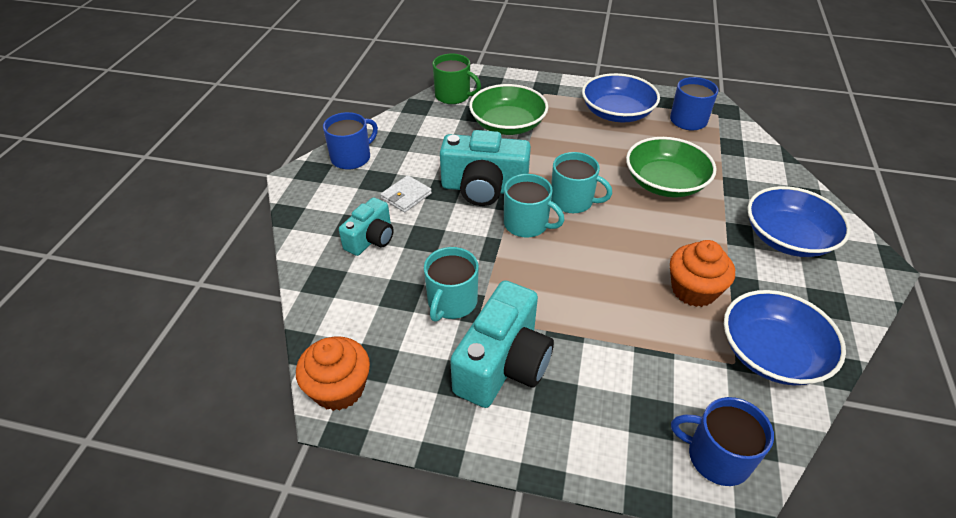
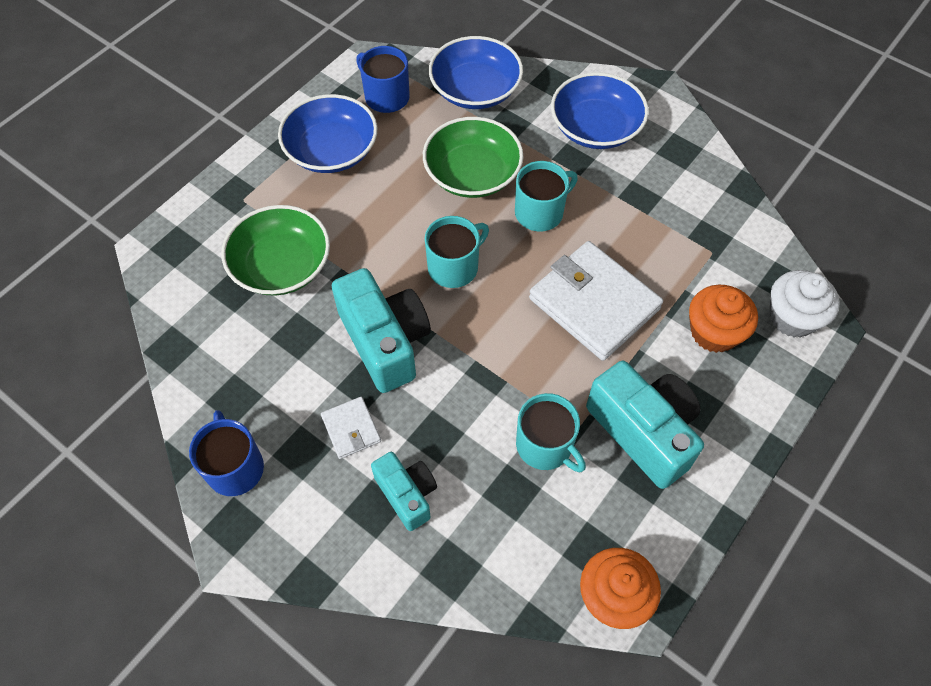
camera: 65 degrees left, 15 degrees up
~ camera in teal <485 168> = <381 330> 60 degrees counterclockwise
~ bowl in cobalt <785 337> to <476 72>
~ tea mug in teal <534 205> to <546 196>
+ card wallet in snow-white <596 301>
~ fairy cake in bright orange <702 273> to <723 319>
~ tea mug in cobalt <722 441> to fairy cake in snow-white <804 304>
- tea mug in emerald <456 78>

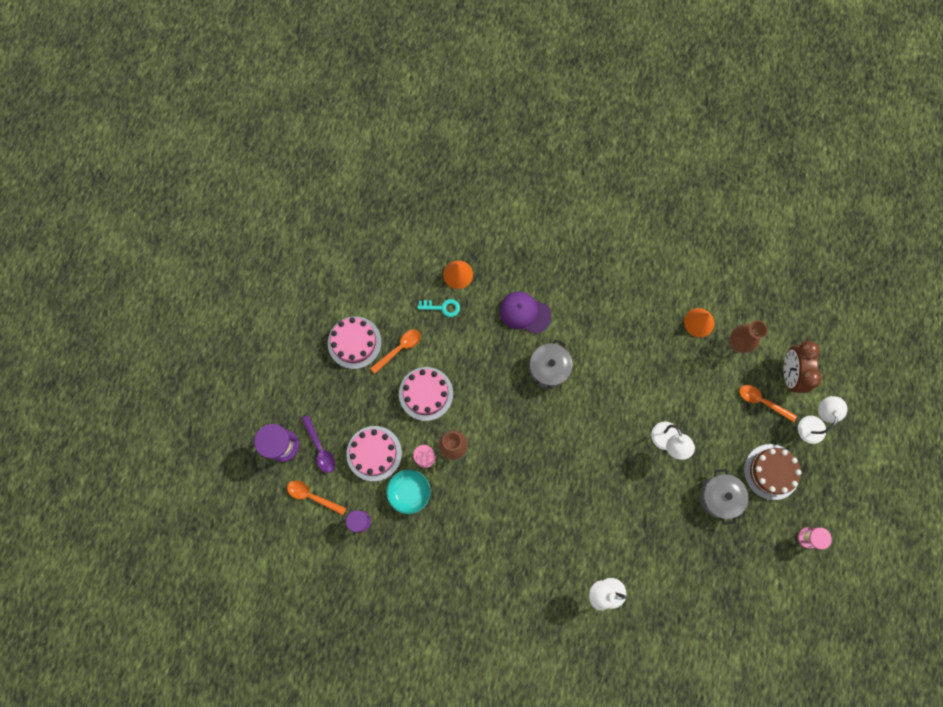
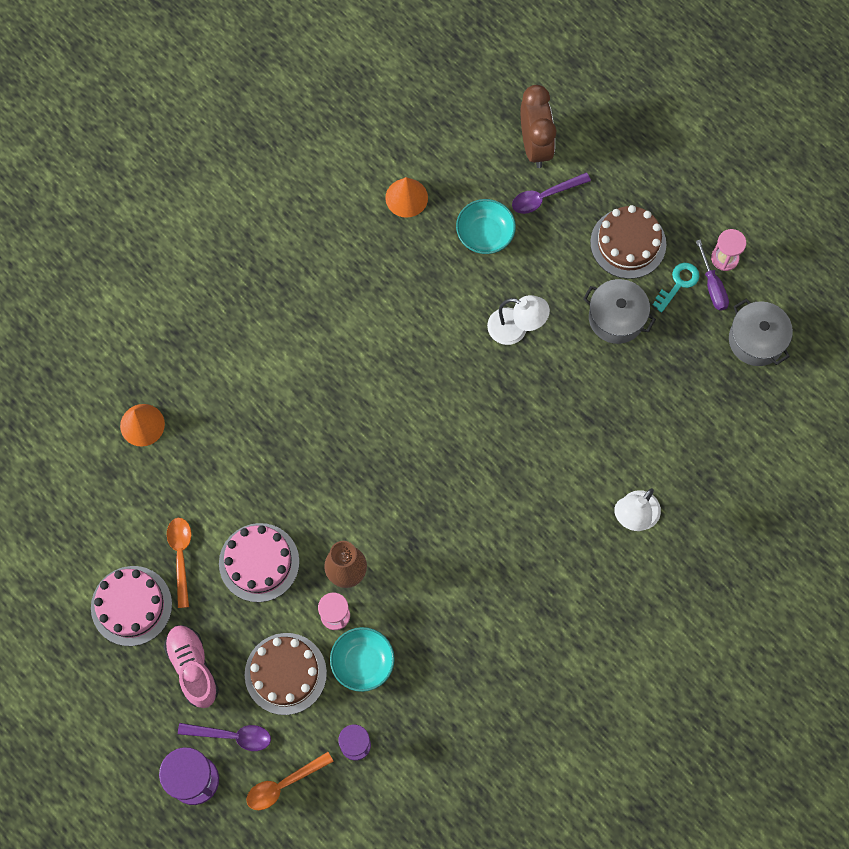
camera: 55 degrees left, 5 degrees down
+ lace-up shoe in rosy <191 666>
~ cake in rosy <374 453> to cake in brown <286 674>
+ bowl in teal <486 226>
~ teaspoon in bright orange <768 403> to teaspoon in purple <551 193>
~ clock in brown <802 367> = <539 126> 135 degrees counterclockwise
~ latchkey in teal <438 308> to <676 287>
+ hand screwdriver in purple <712 275>
~ stockpot in ash-grey <551 365> to <761 332>
- cap in purple <526 313>
- vase in brown <748 337>
- reading lamp in snow-white <822 420>

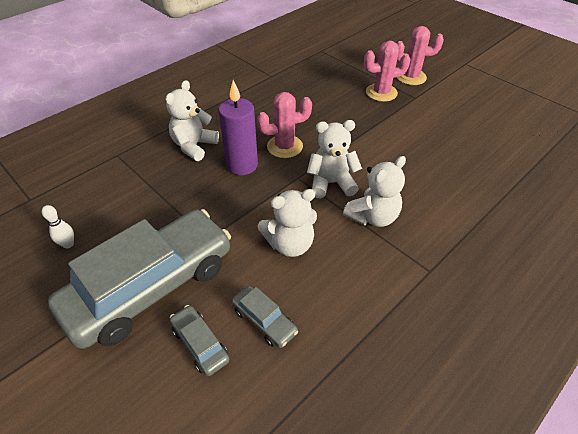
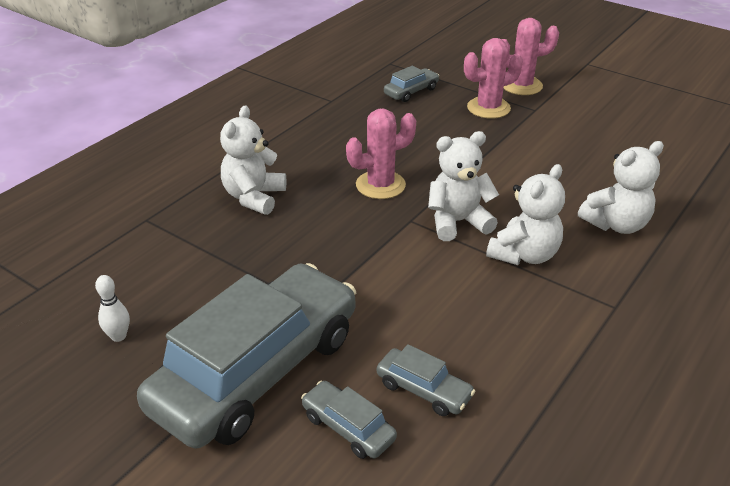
camera: 10 degrees left, 10 degrees down
+ car in ash-grey <411 84>
~ teddy bear in snow-white <287 223> to <621 187>
- pillar candle in purple <238 127>

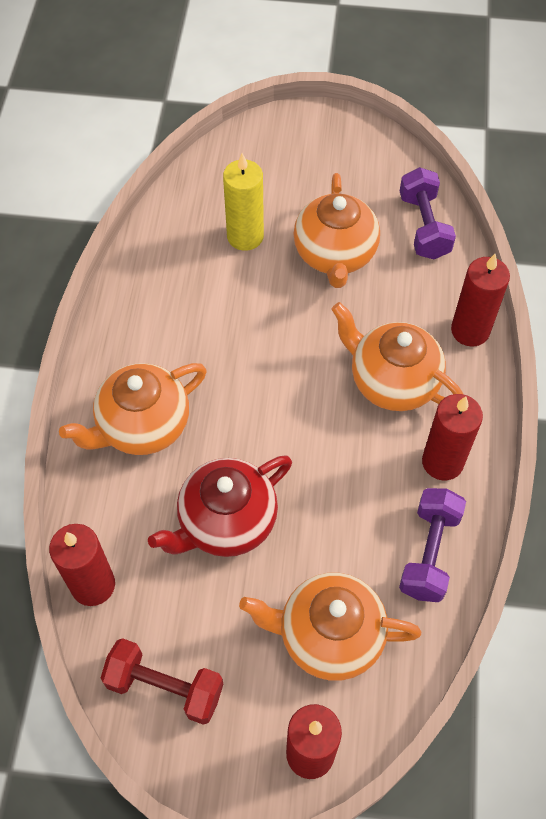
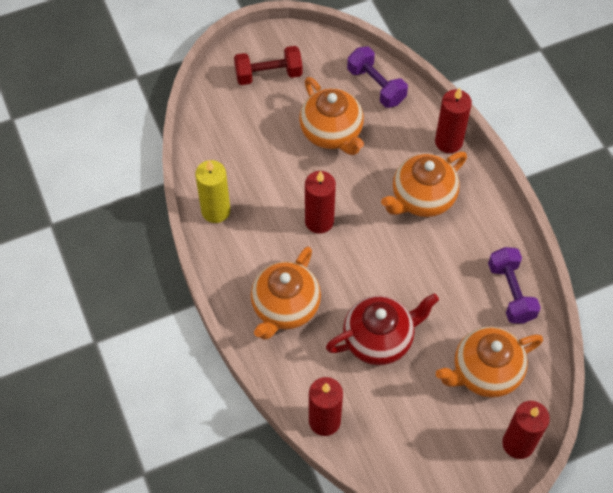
camera: 30 degrees left, 0 degrees up
~ pillar candle in golden <243 202> to <212 191>
~ free weight in scarlet <162 681> to <268 65>
~ pillar candle in scarlet <452 437> to <320 202>
~ china teapot in scarlet <220 506> = <382 329> 135 degrees counterclockwise
~ china teapot in bright orange <397 356> = <424 184> 45 degrees counterclockwise

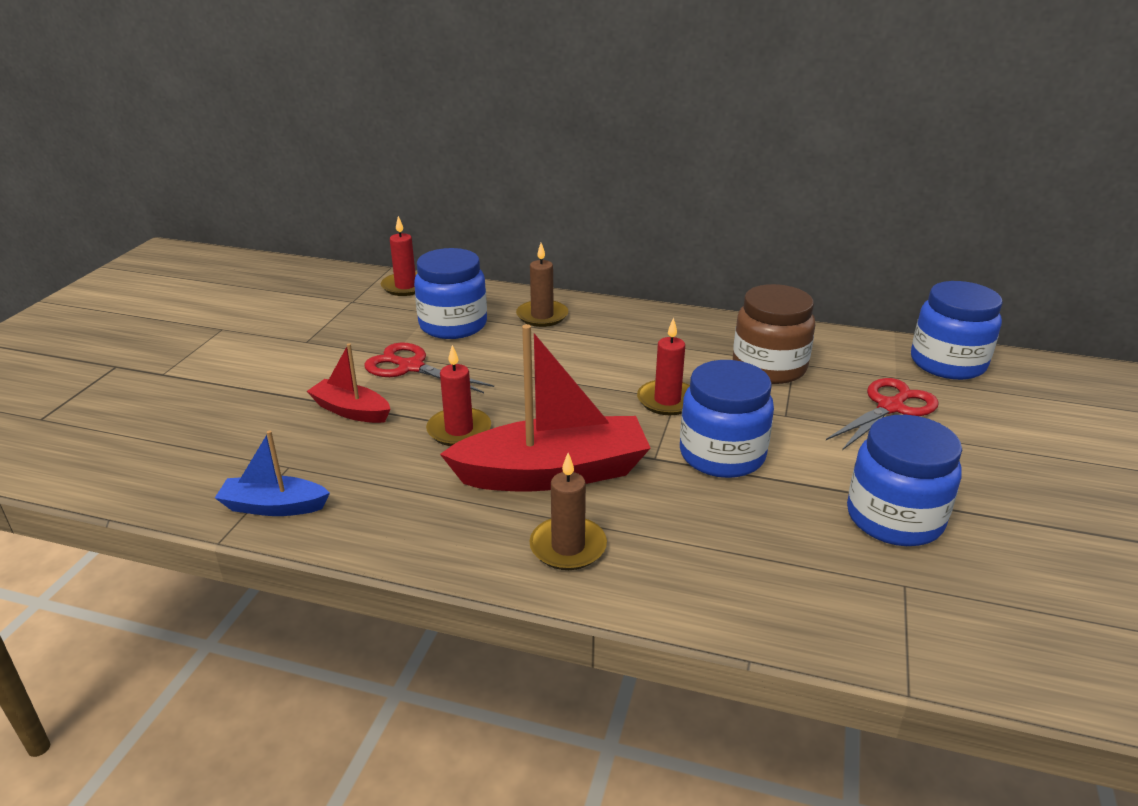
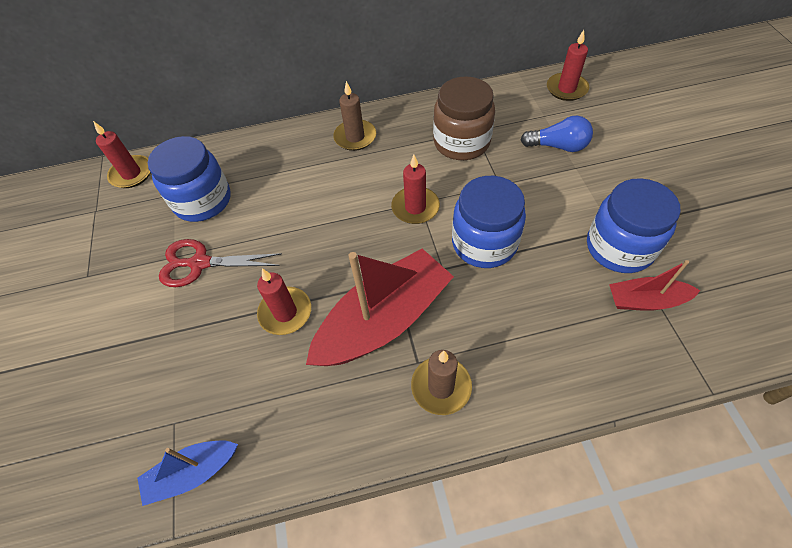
camera: 25 degrees left, 25 degrees up
~ pillar candle in brown <542 285> to <354 116>
~ pair of scissors in scarlet <882 414> to lightbulb in cobalt <556 134>
~ jar in cobalt <957 330> to pillar candle in scarlet <568 65>
~ sailboat in scarlet <348 383> to <655 285>

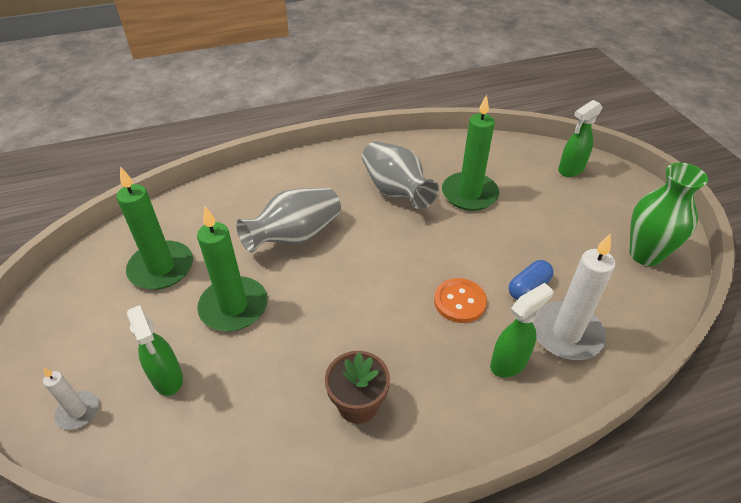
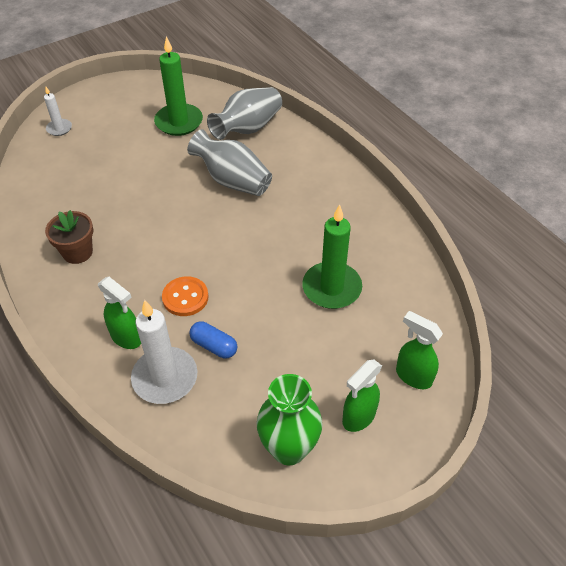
camera: 75 degrees right, 5 degrees up
~ vase in ash-grey <400 175> to <244 113>
~ spray cleaner in emerald <155 350> to <362 396>
- pillar candle in emerald <232 268>

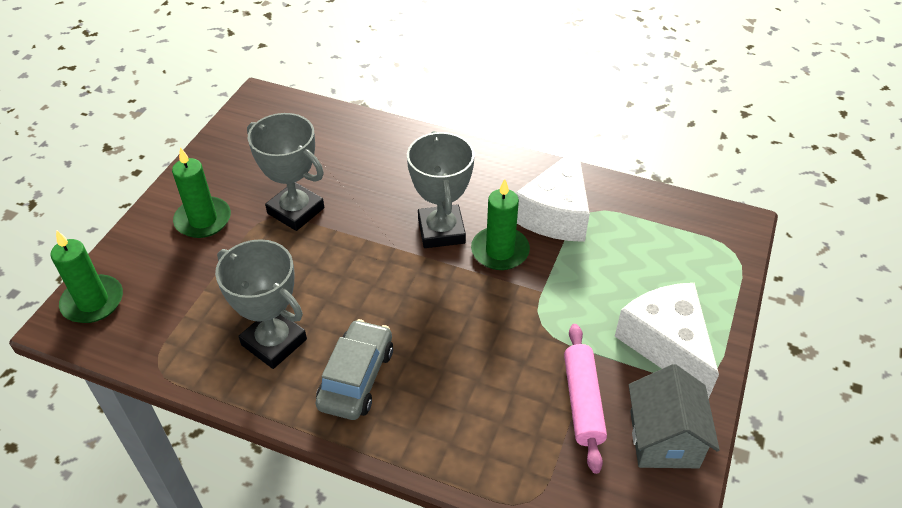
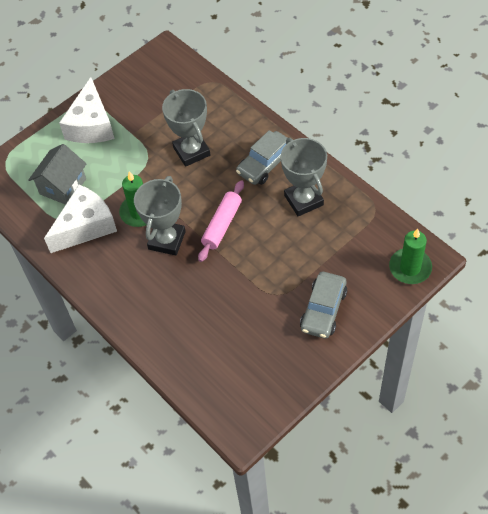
camera: 150 degrees left, 10 degrees up
~ house in ash-grey <674 416> to <57 174>
~ prize cup in ash-grey <285 172> to <186 128>
~ rolling pin in rosy <585 399> to <221 221>
~ pillar candle in emerald <201 192> to car in ash-grey <323 305>

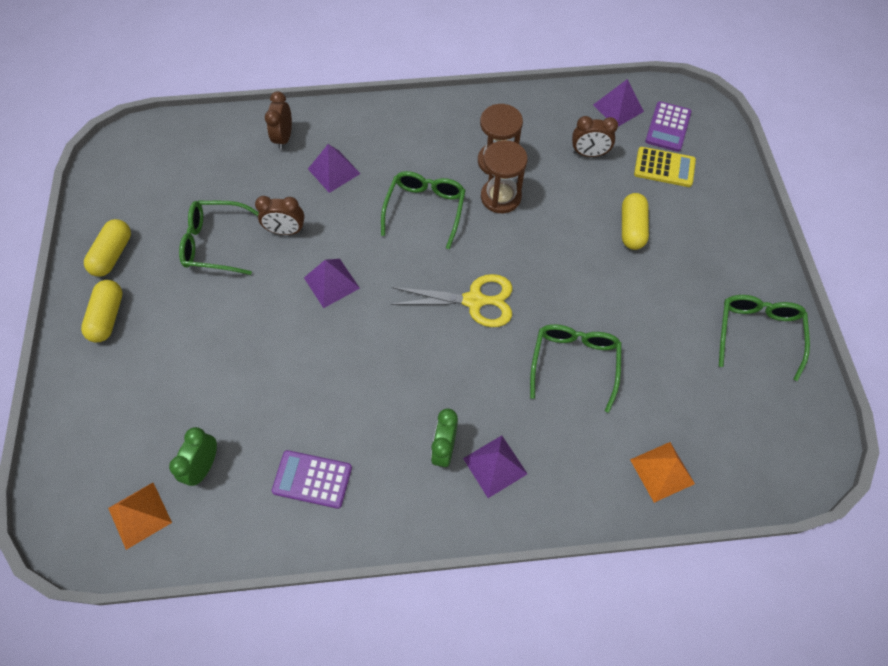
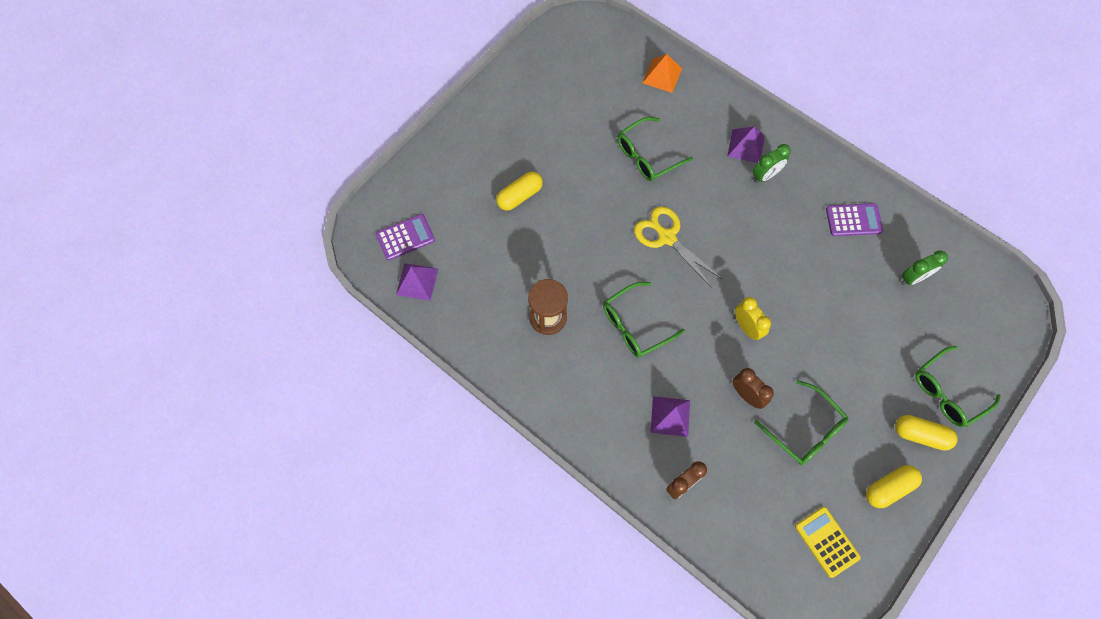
camera: 135 degrees left, 5 degrees up
~ pyramid shape in purple <332 283> to clock in golden <753 318>
~ calculator in golden <665 167> to <828 542>
~ calculator in purple <312 479> = <854 219> 60 degrees counterclockwise
~ pill in golden <102 311> = <926 433> 60 degrees clockwise
~ glasses in emerald <764 338> to <958 386>
- pyramid shape in bright orange <140 516>
- sand timer in brown <504 176>
- clock in brown <595 136>

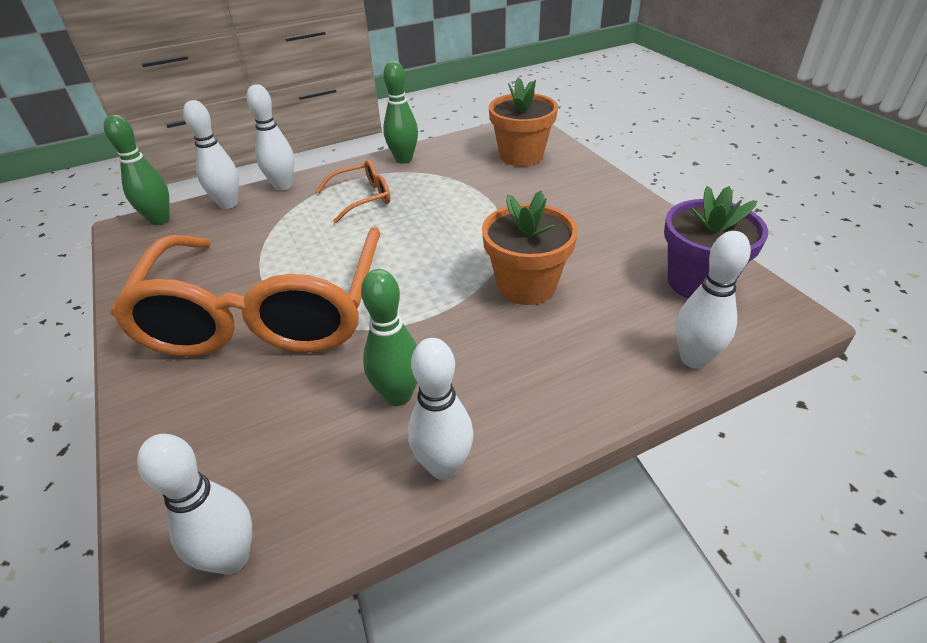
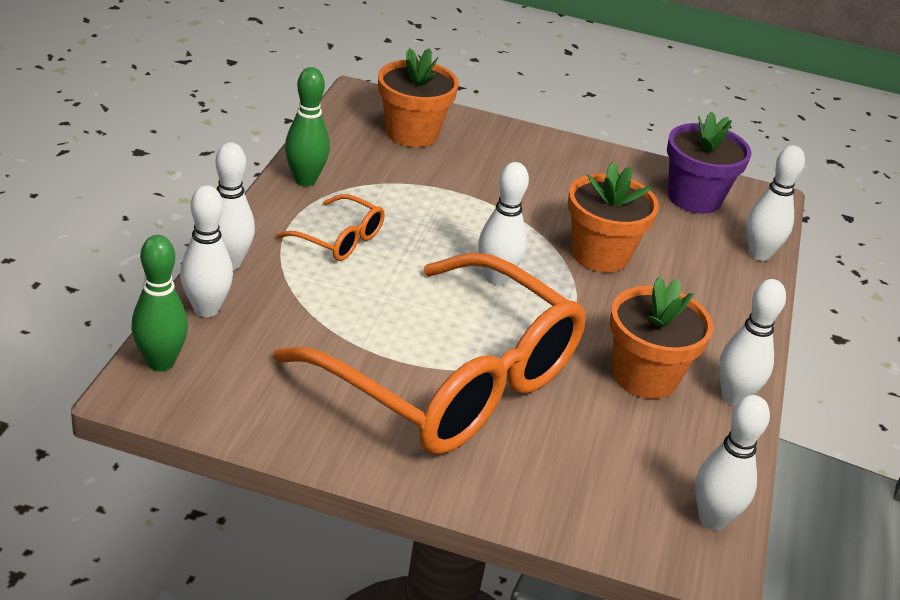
camera: 55 degrees left, 5 degrees down
~ glasses in bright orange <353 191> = <330 227> 105 degrees clockwise
+ skittle in snow-white <503 223>
~ skittle in emerald <389 337> to potted plant in bright orange <661 338>

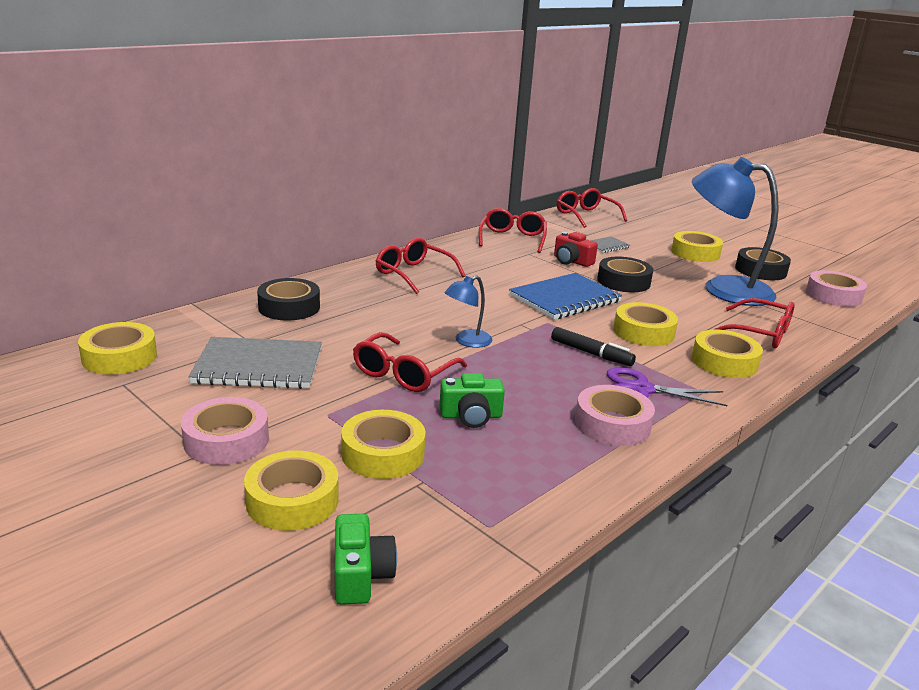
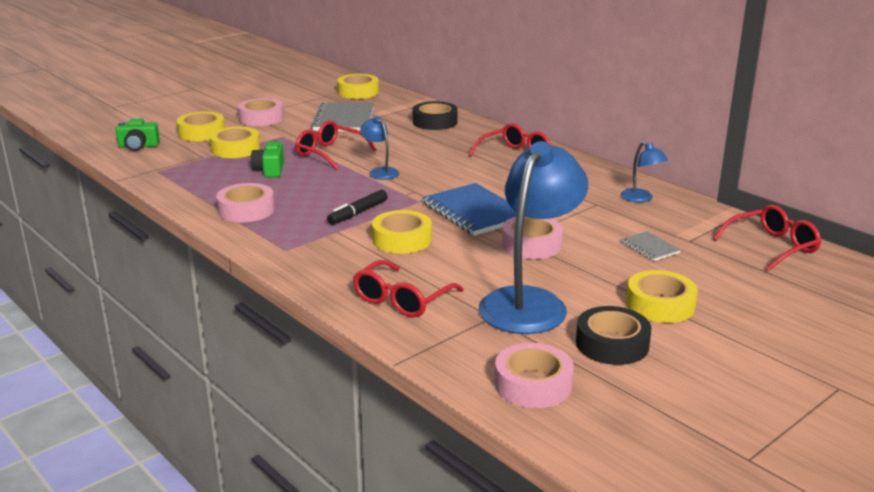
camera: 95 degrees right, 0 degrees up
~ tape in ebony <625 274> to tape in rosy <532 237>
~ glasses in scarlet <513 230> to reading lamp in cobalt <644 172>
- camera in scarlet <576 249>
- pair of scissors in purple <667 386>
- tape in golden <727 354>

